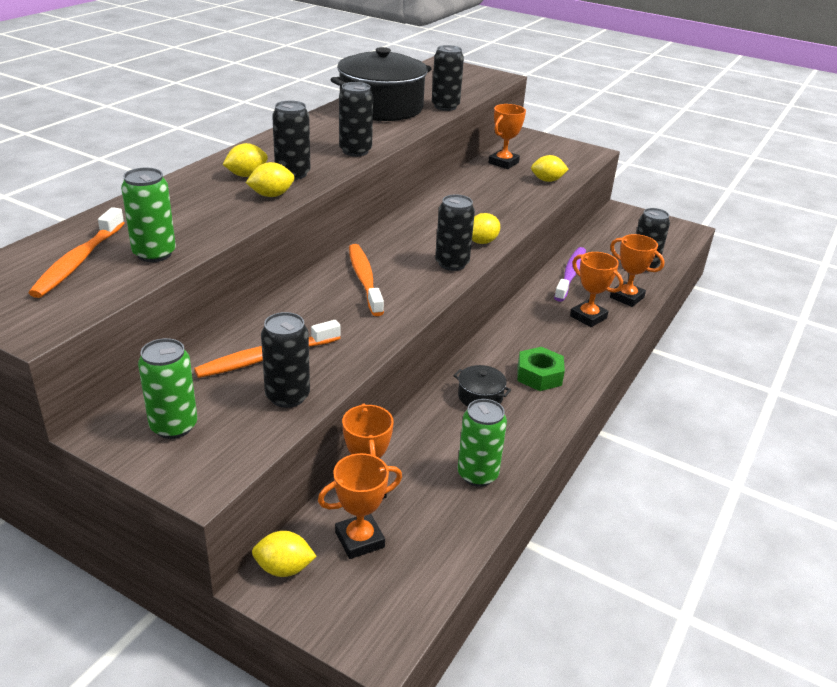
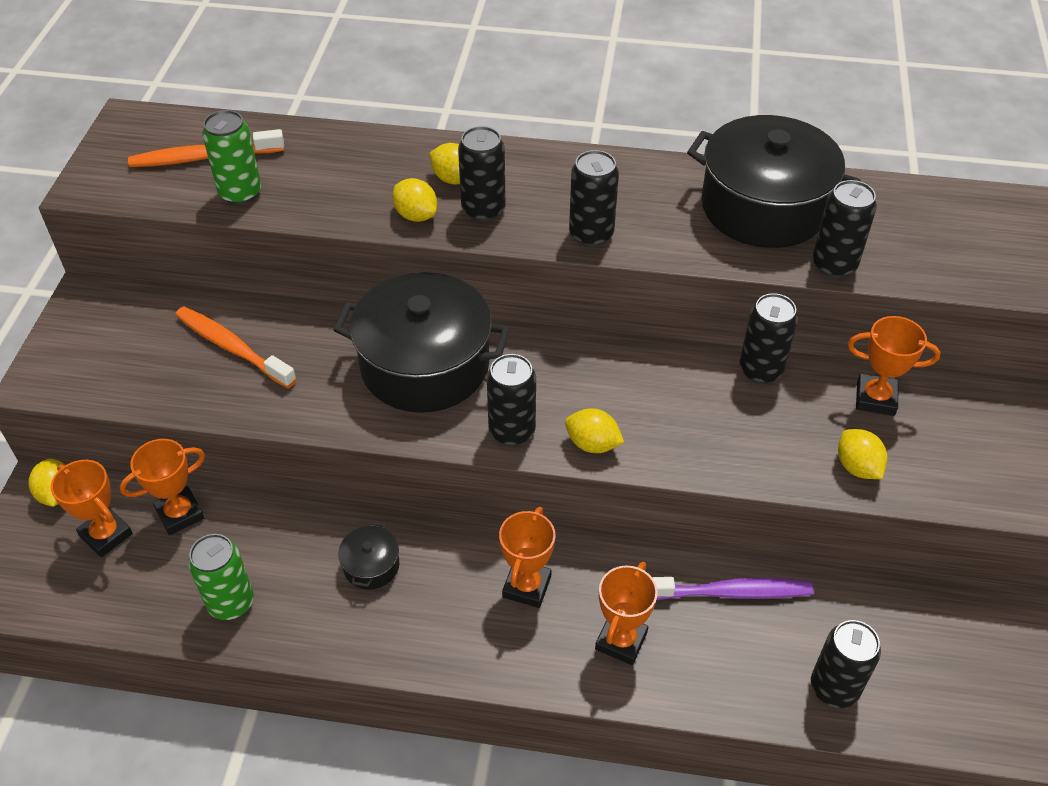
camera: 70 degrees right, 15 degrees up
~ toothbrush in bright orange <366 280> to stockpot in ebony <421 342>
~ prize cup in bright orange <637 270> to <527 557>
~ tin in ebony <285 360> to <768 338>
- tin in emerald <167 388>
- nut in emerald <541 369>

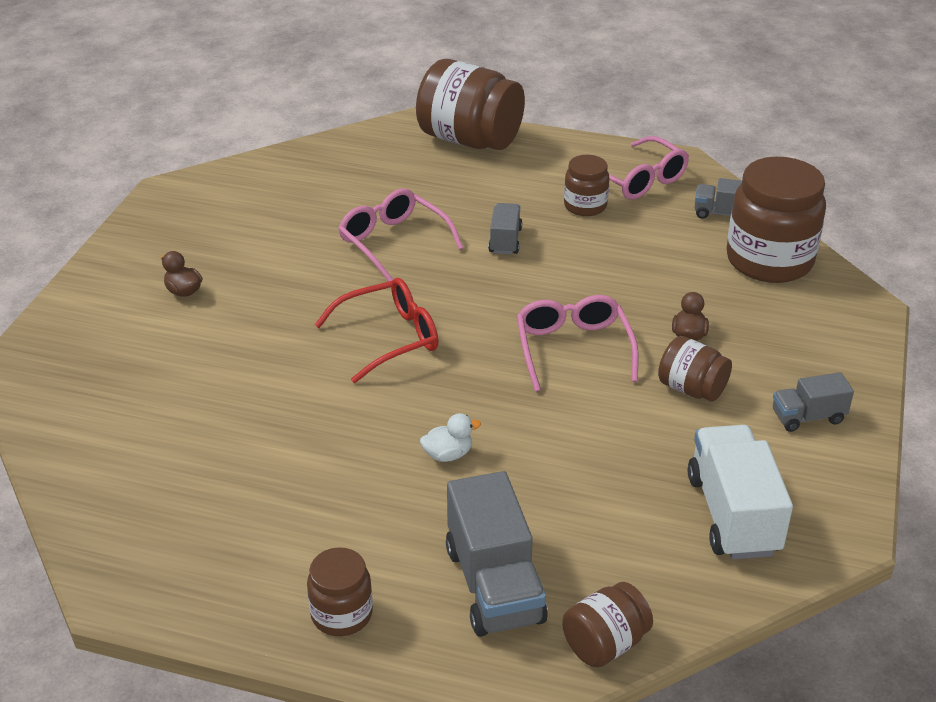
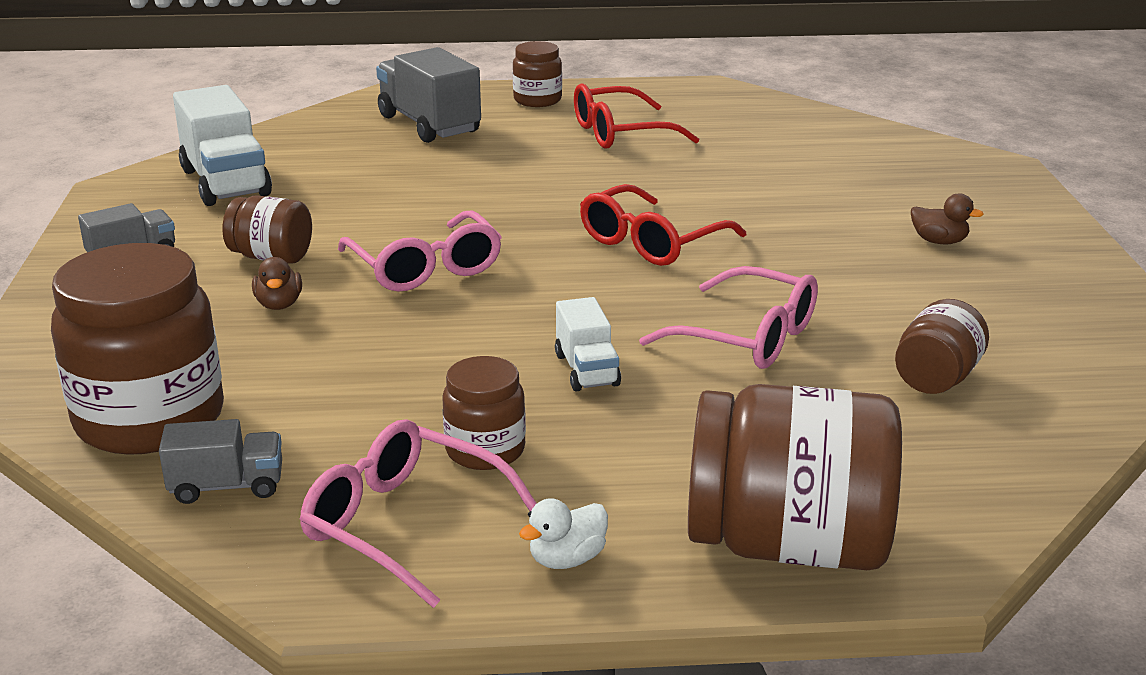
camera: 160 degrees right, 10 degrees down
~ toy duck in snow-white <450 437> to <563 533>
~ lorry in ash-grey <505 228> to lorry in snow-white <588 344>
+ glasses in scarlet <636 116>
~ jar in brown <607 625> to <942 346>

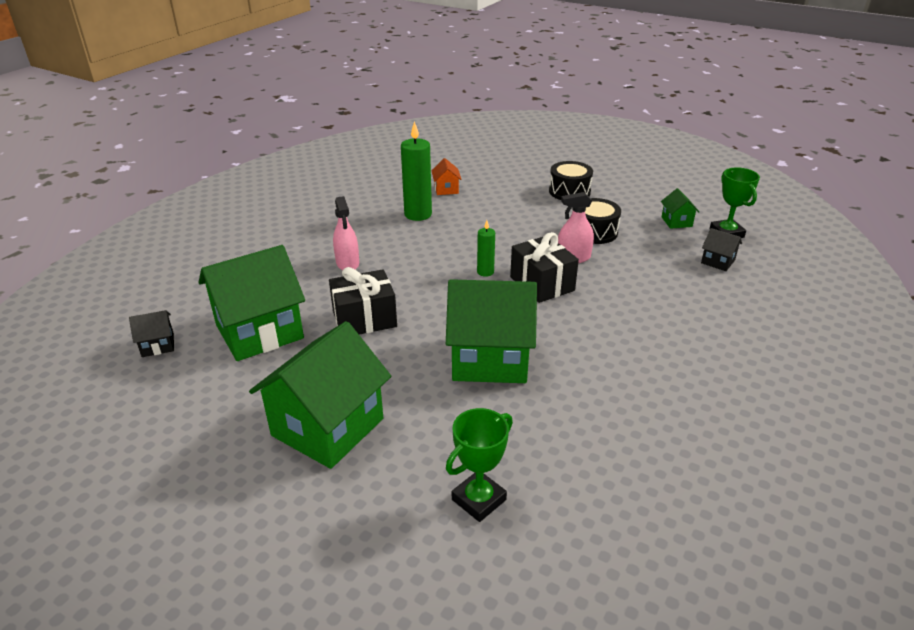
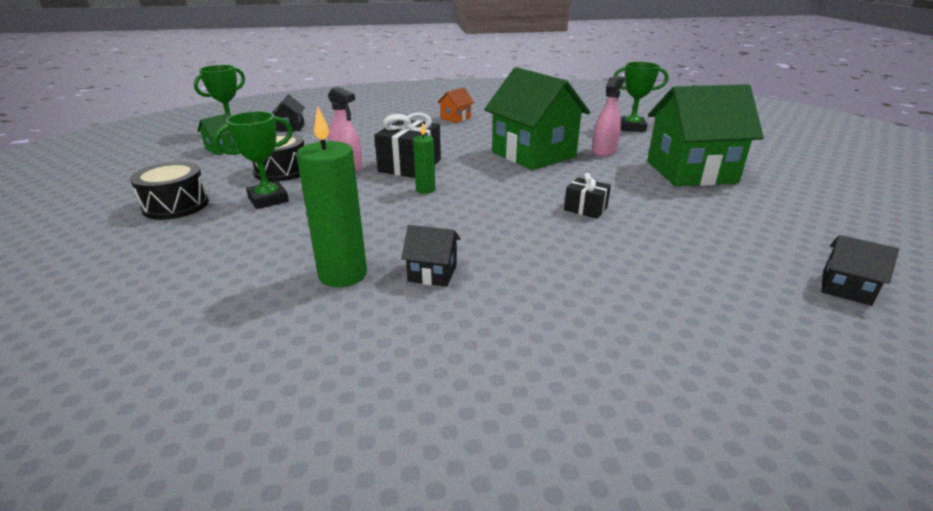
camera: 130 degrees left, 5 degrees down
+ prize cup in emerald <253 160>
+ house in ebony <430 256>
~ house in bright orange <446 176> to <455 105>
~ wrapped gift in ebony <363 301> = <587 196> x0.56
~ spray cleaner in rosy <346 233> to <608 116>
- house in emerald <251 303>

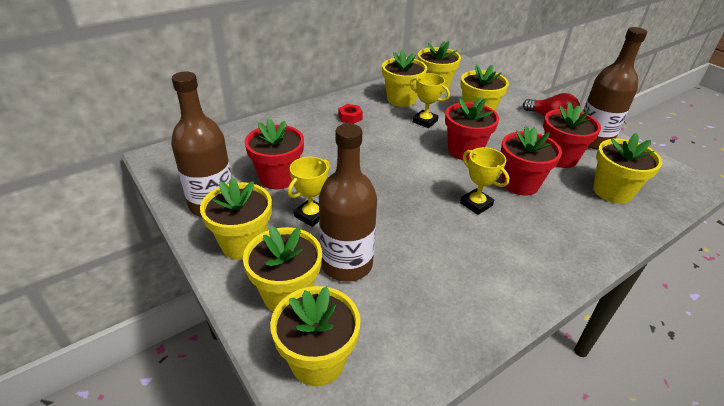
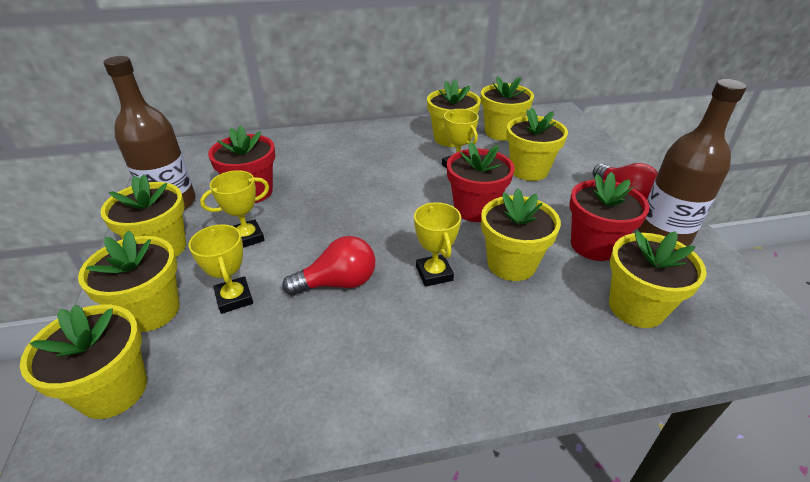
camera: 25 degrees right, 0 degrees up
~ flask in brown <348 203> to prize cup in golden <221 269>
+ lightbulb in scarlet <328 266>
~ potted plant in scarlet <531 161> to potted plant in golden <521 235>
- nut in scarlet <350 114>

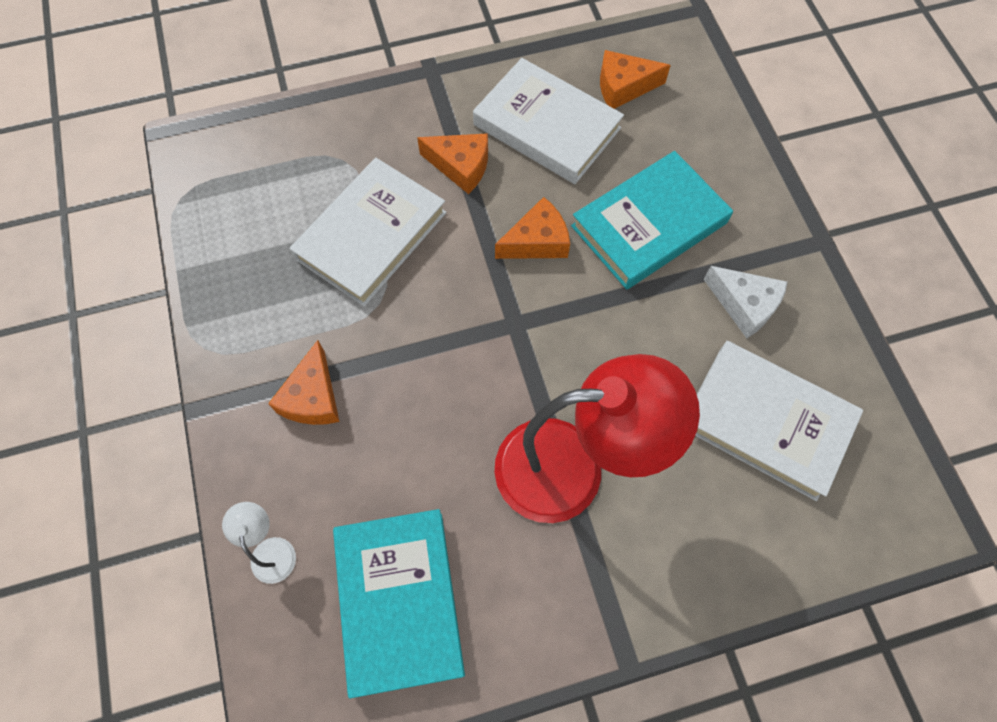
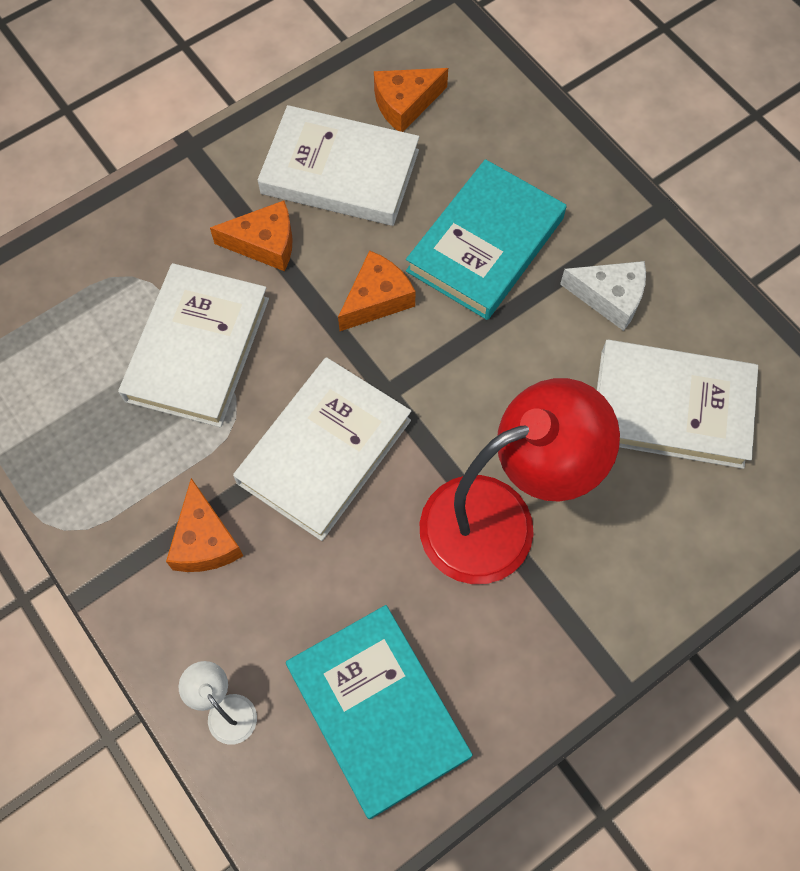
camera: 20 degrees left, 0 degrees up
+ book in snow-white <322 449>

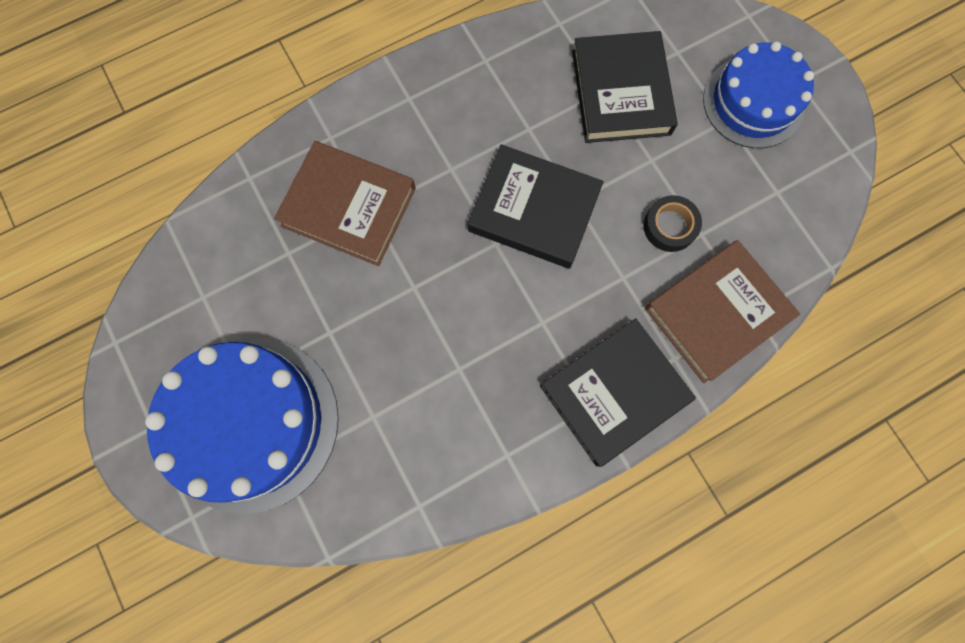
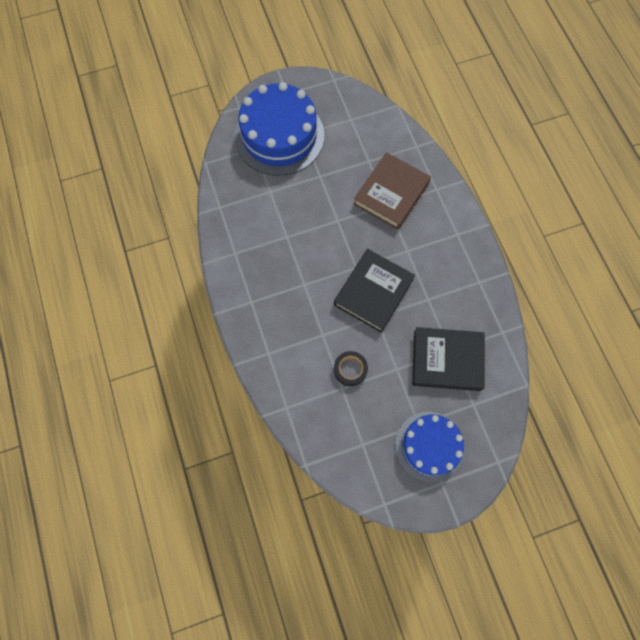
camera: 100 degrees right, 5 degrees down
- book in ebony <618 392>
- book in brown <722 311>

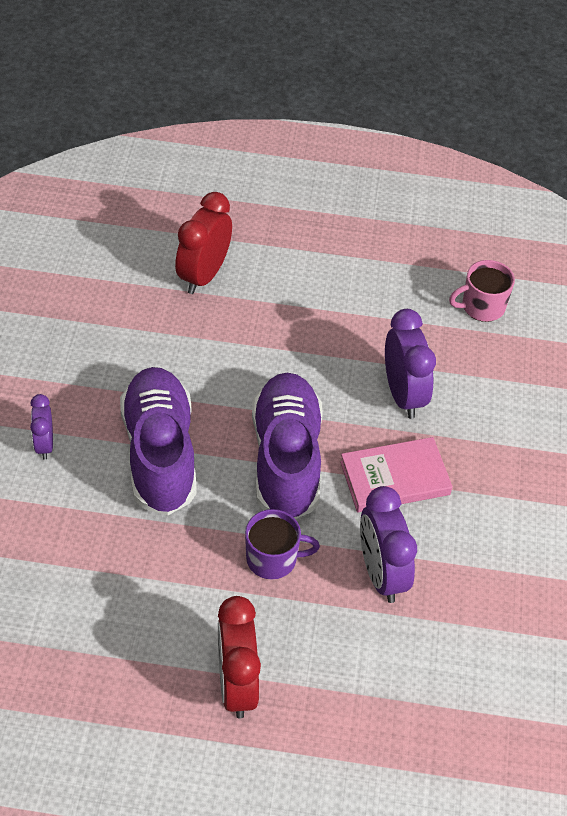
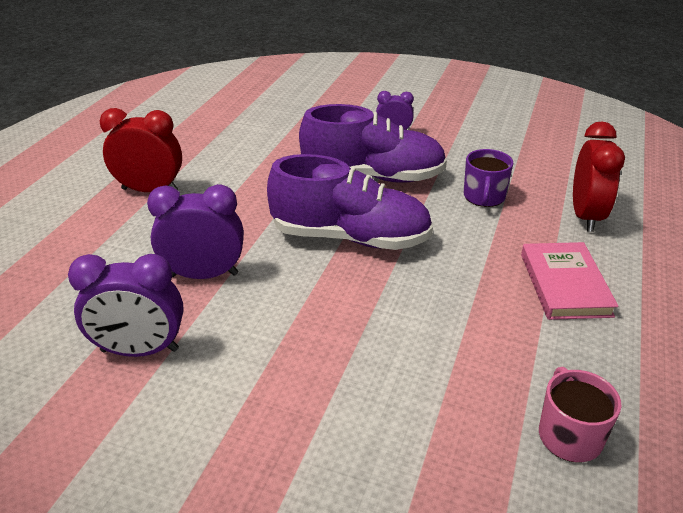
camera: 105 degrees right, 15 degrees down
~ clock in purple <410 364> to <126 305>
~ tea mug in purple <282 544> to <488 178>
~ book in rosy <396 474> to <570 281>
~ clock in scarlet <203 243> = <599 176> 60 degrees clockwise

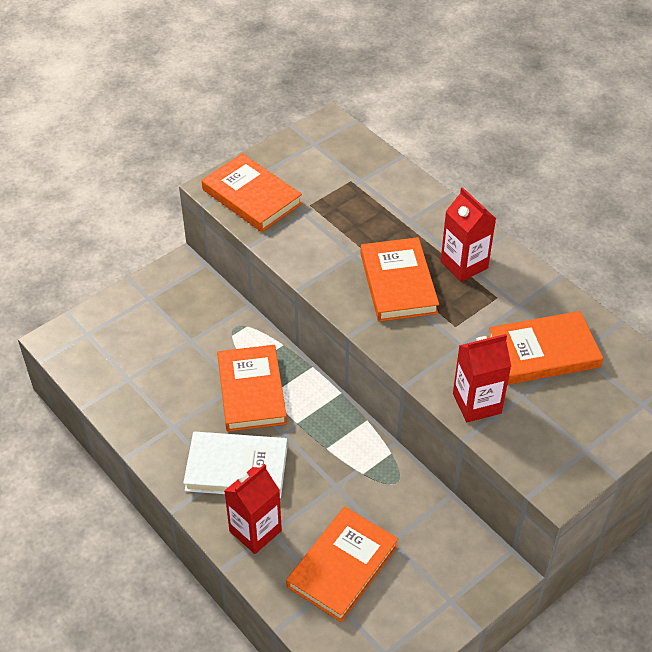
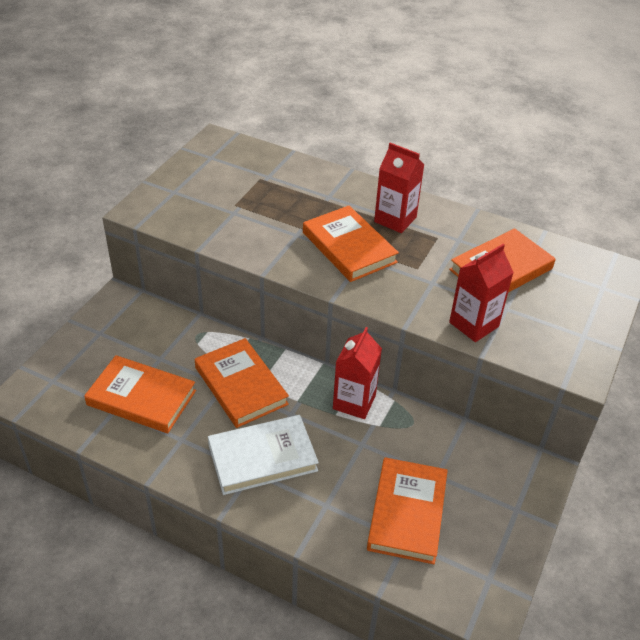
camera: 25 degrees left, 5 degrees down
~ book in bright orange <252 192> to <140 394>
~ milk carton in scarlet <253 509> to <357 373>

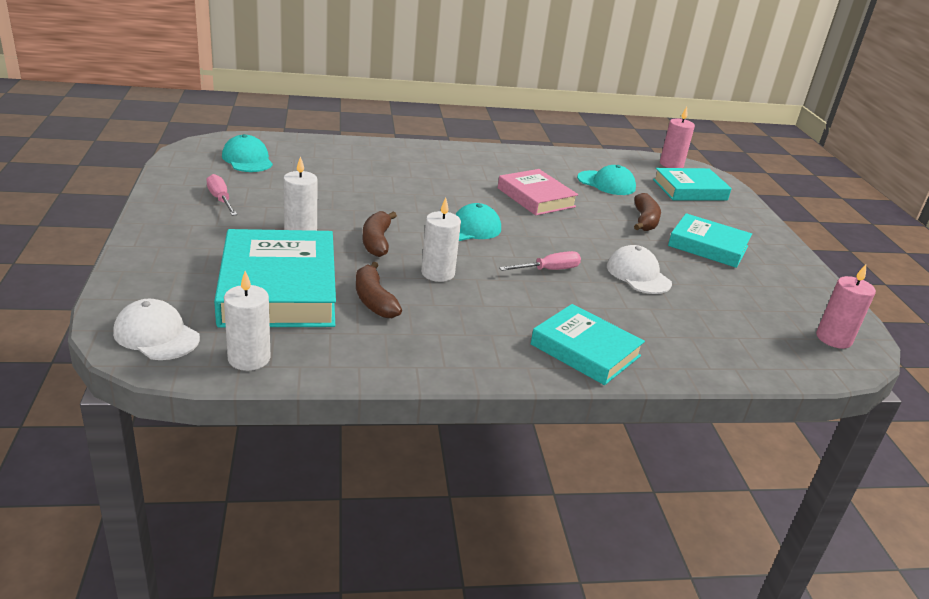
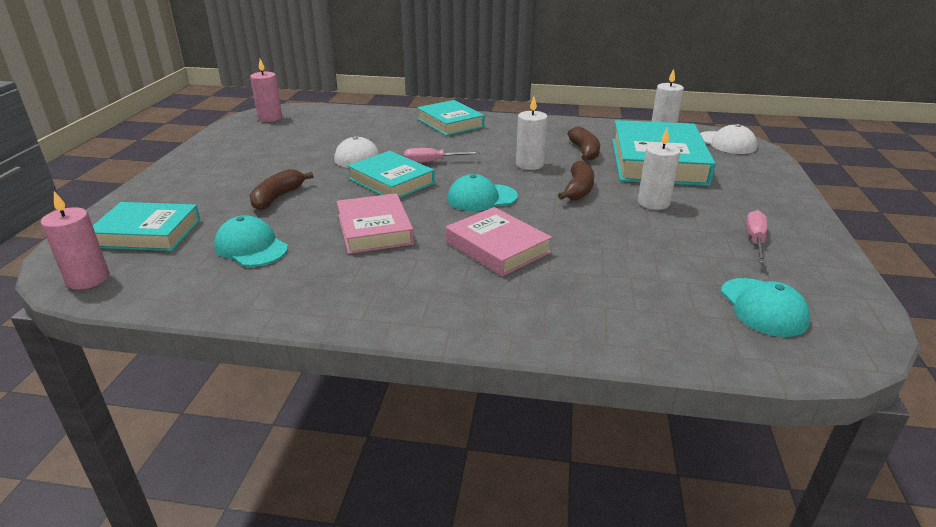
camera: 160 degrees left, 0 degrees up
~ book in teal <710 240> to <391 174>
+ book in rosy <499 241>
~ hand screwdriver in rosy <221 195> = <757 236> 150 degrees counterclockwise

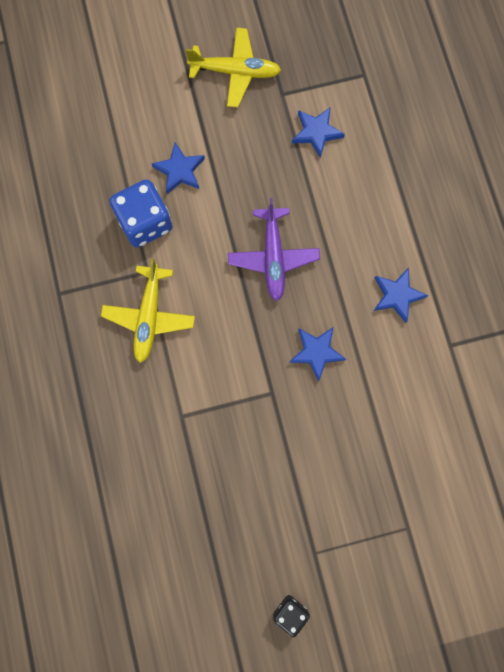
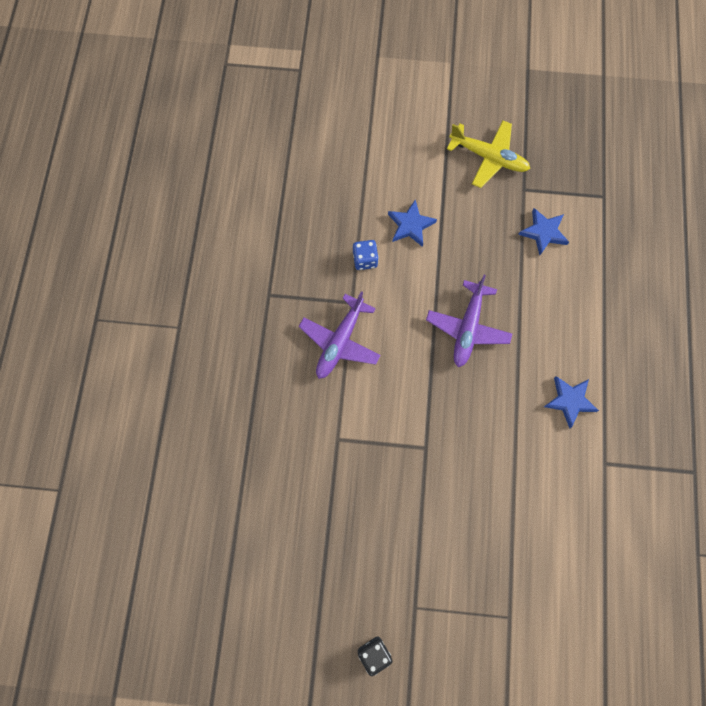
camera: 20 degrees right, 5 degrees down
~ aeroplane in golden <148 310> to aeroplane in purple <340 335>
~ game die in cobalt <141 213> = <366 255> x0.54
- five-pointed star in cobalt <317 355>

